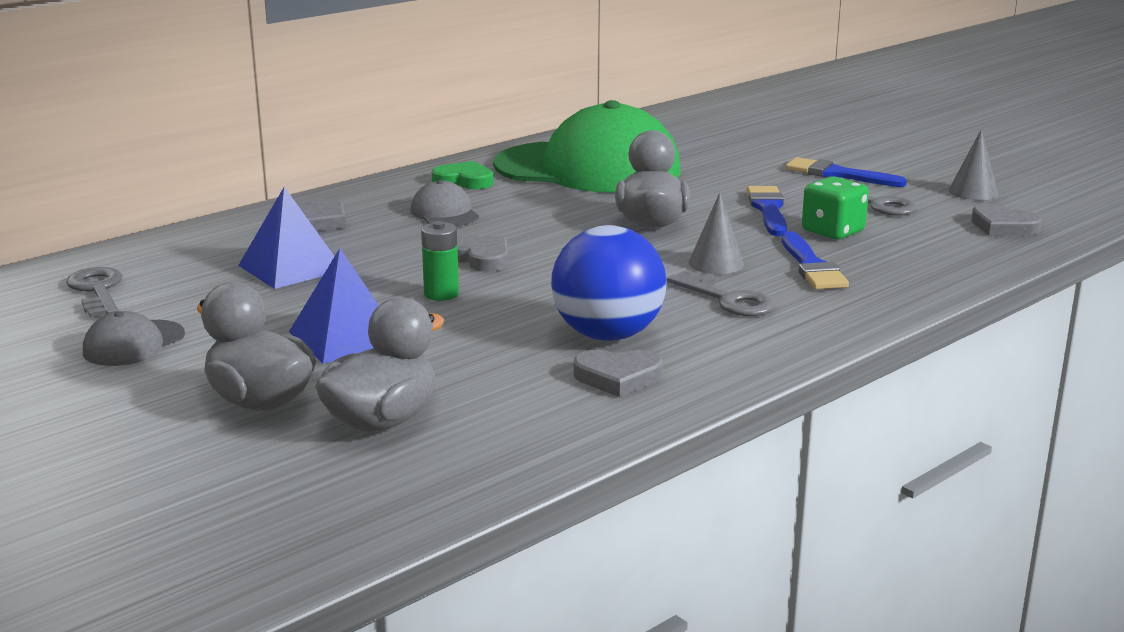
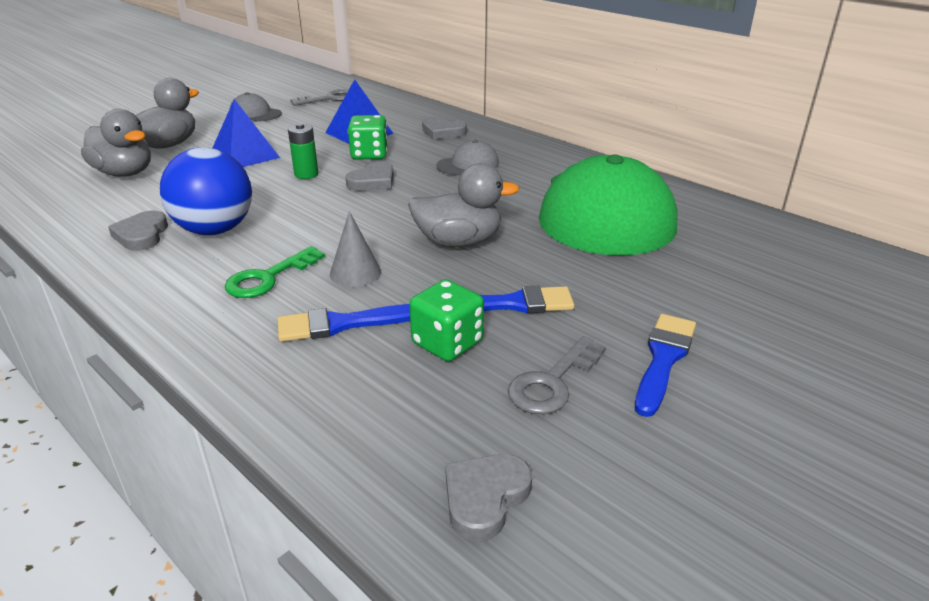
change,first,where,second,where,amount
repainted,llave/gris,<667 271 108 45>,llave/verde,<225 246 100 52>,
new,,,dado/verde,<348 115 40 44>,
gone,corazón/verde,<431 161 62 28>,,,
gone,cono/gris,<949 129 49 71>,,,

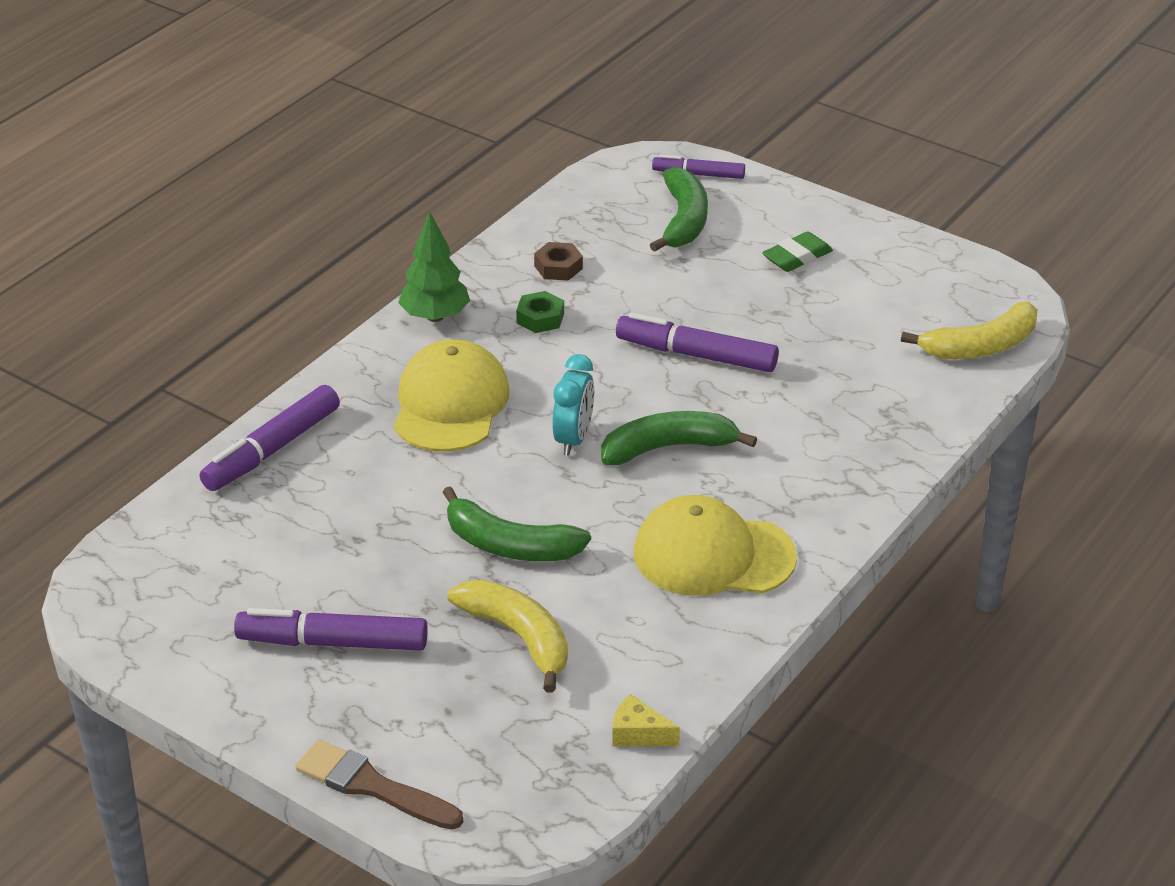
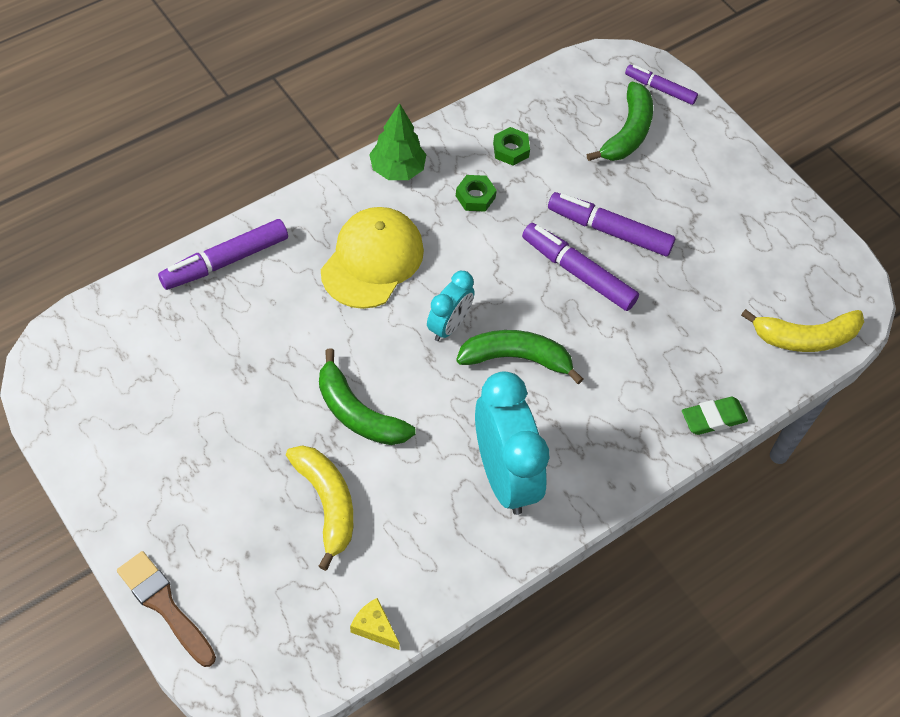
change,first,where,second,where,amount
swapped,gorra/amarillo,<634 495 163 101>,despertador/turquesa,<475 371 74 144>,
repainted,tuerca/marrón,<534 242 49 39>,tuerca/verde,<493 127 37 39>,
shifted,rotulador/morado,<234 608 194 43>,,<548 192 127 64>,
shifted,goma de borrar/verde,<762 231 71 41>,,<682 397 66 38>,

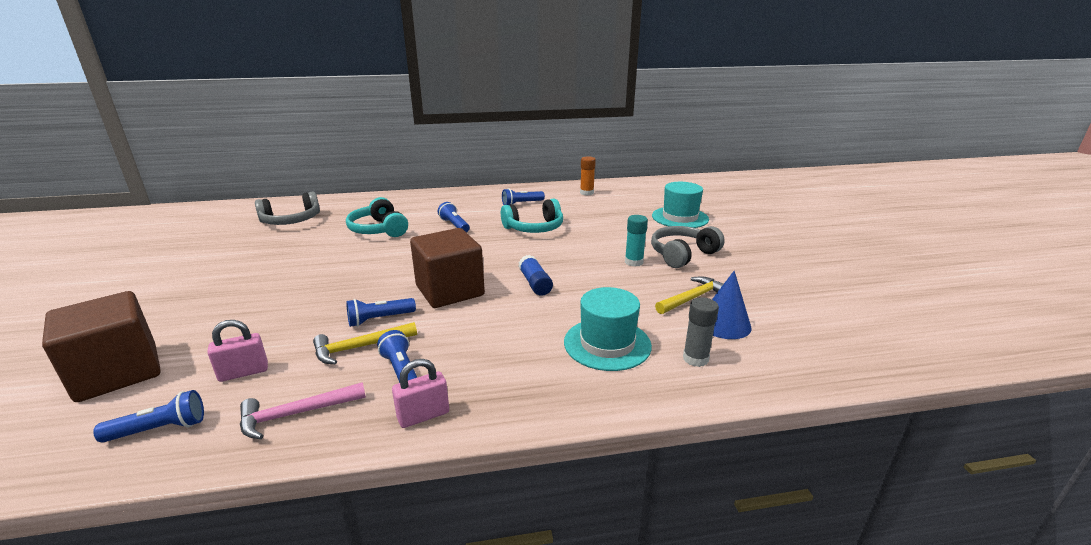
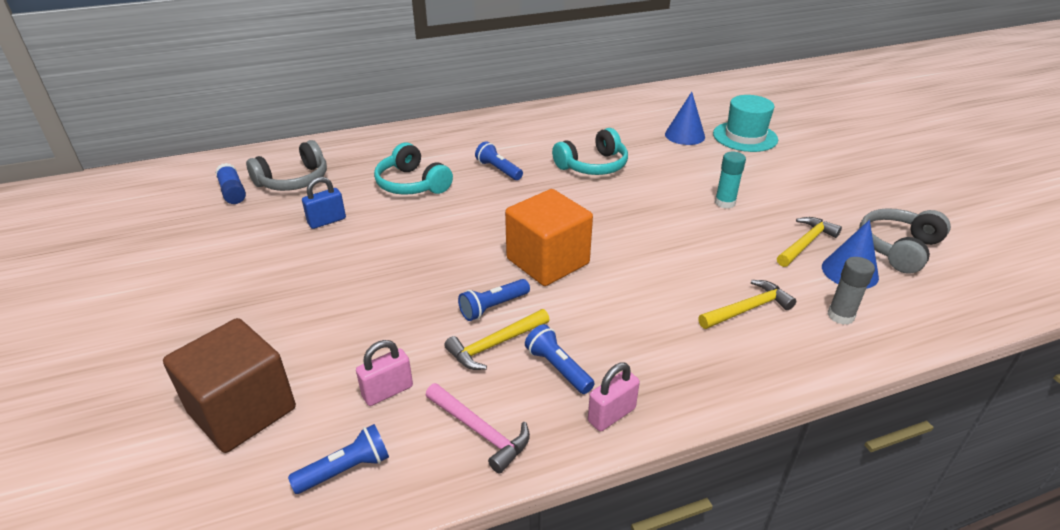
change,first,where,second,where,amount
shifted,barra de pegamento/azul,<519 255 34 41>,,<215 163 31 41>,
new,,,candado/azul,<302 177 44 52>,
rotated,martillo/rosa,<240 382 126 57>,,<426 383 104 91>,105 degrees counterclockwise
repainted,cubo/marrón,<410 228 75 80>,cubo/naranja,<505 189 88 97>,
new,,,cono/azul,<665 92 40 53>,
swapped,sombrero/turquesa,<564 287 88 84>,martillo/amarillo,<698 280 98 49>,
shifted,auriculares/gris,<651 226 74 42>,,<859 208 92 66>,
gone,lámpara de mano/azul,<502 188 43 17>,,,
gone,barra de pegamento/naranja,<580 156 16 40>,,,

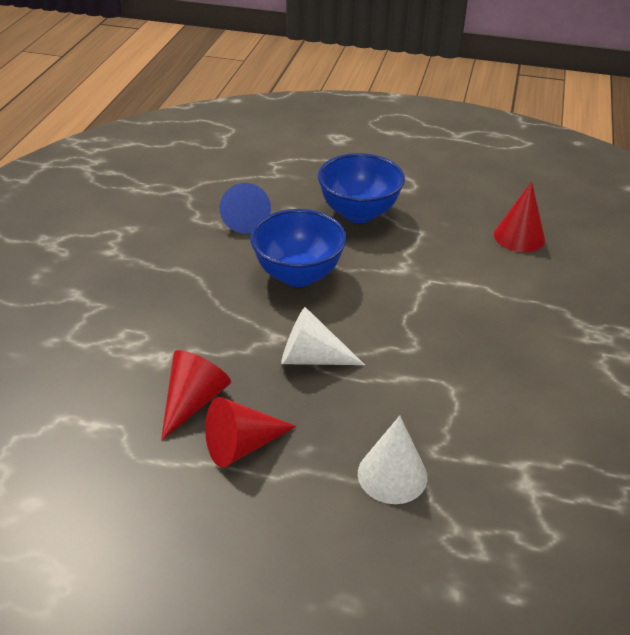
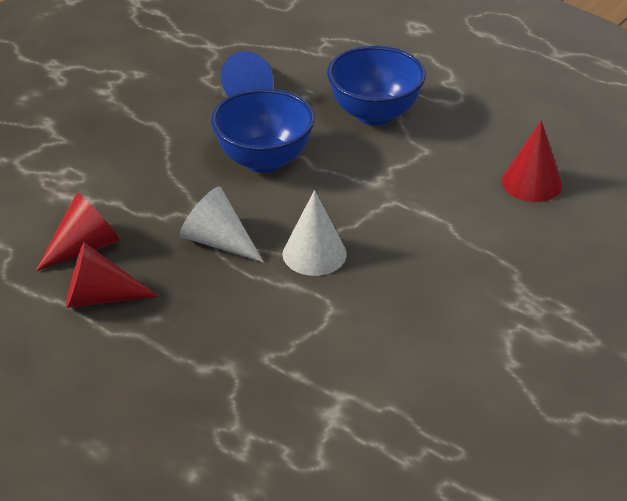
change,first,where,second,where,amount
shifted,cono/blanco,<358 416 69 88>,,<283 190 64 86>,

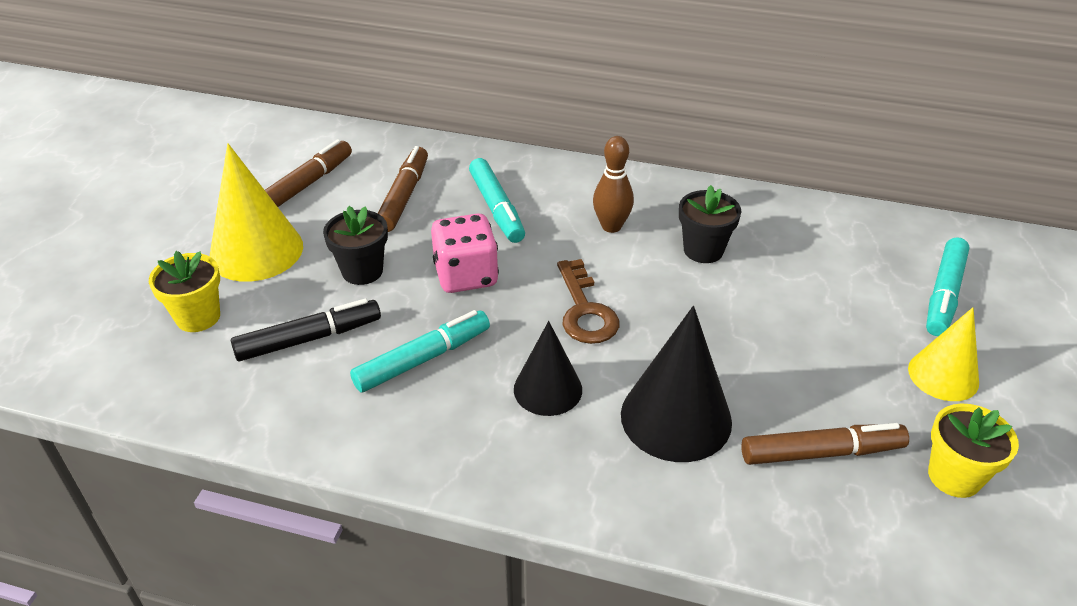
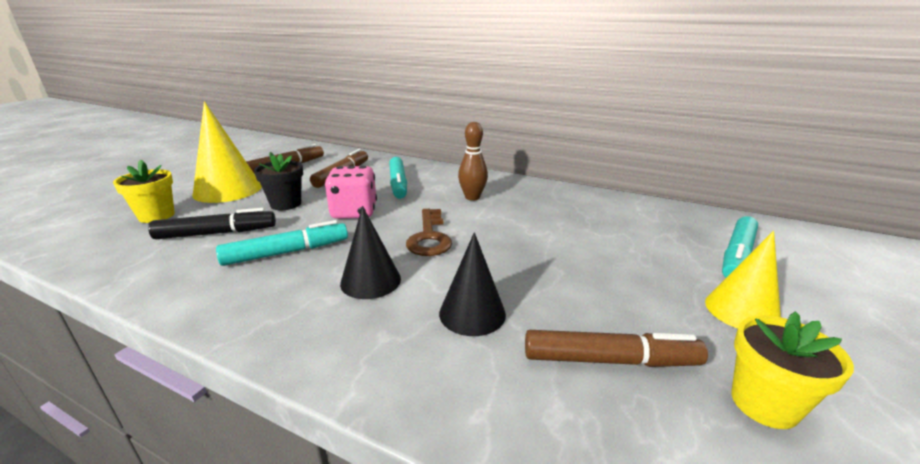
change,first,where,second,where,amount
scaled,cono/negro,<621 306 111 156>,,<439 232 67 104>,x0.64
gone,maceta/negro,<679 185 62 78>,,,

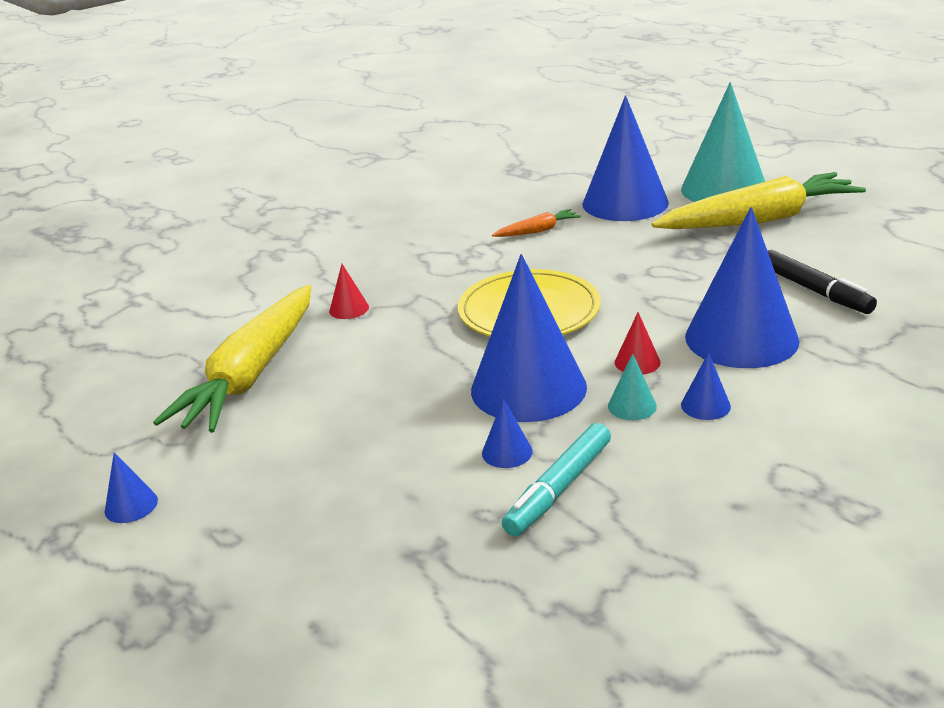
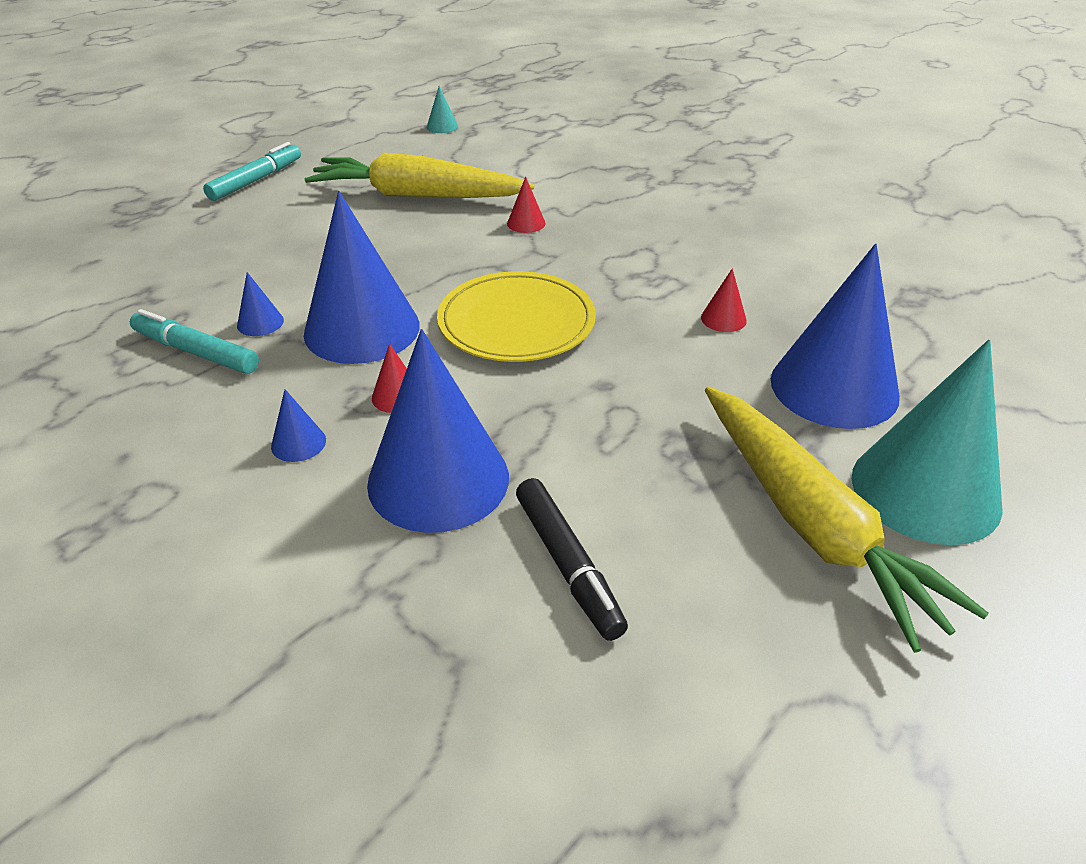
change,first,where,second,where,amount
swapped,cono/azul,<105 452 53 71>,rotulador/turquesa,<203 142 98 59>,
shifted,cono/turquesa,<608 353 49 67>,,<426 86 32 47>,
rotated,rotulador/negro,<768 250 109 64>,,<516 478 112 163>,75 degrees counterclockwise
swapped,zanahoria/naranja,<492 209 89 28>,cono/rojo,<701 268 46 64>,

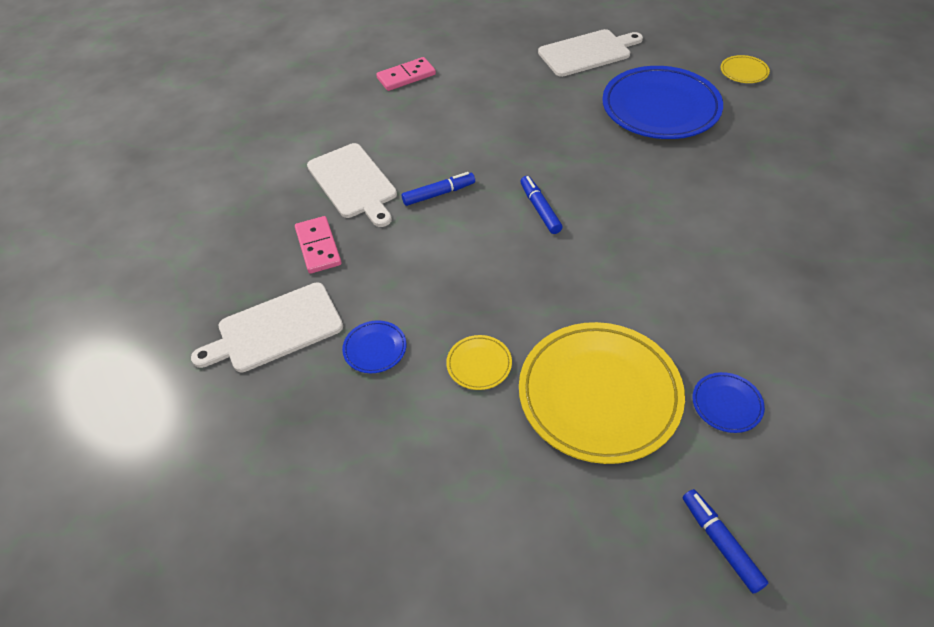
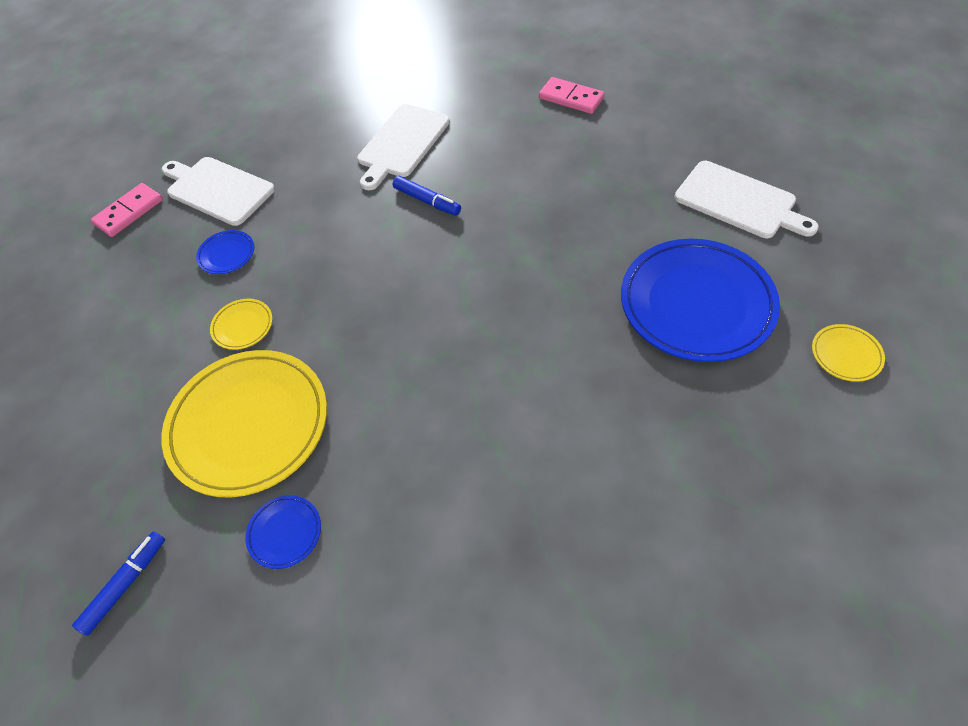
change,first,where,second,where,amount
shifted,ficha de dominó/rosa,<295 216 47 58>,,<91 183 72 54>,
gone,rotulador/azul,<520 176 43 58>,,,

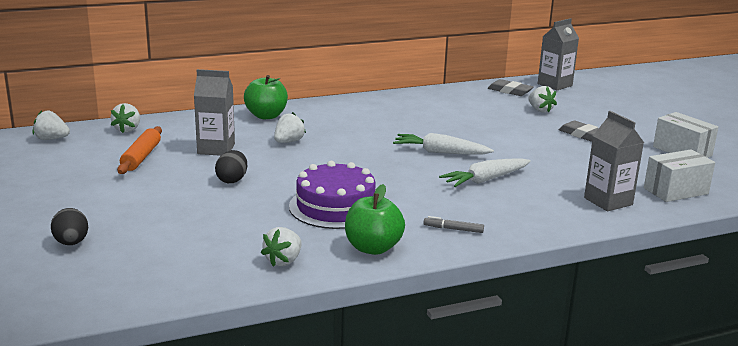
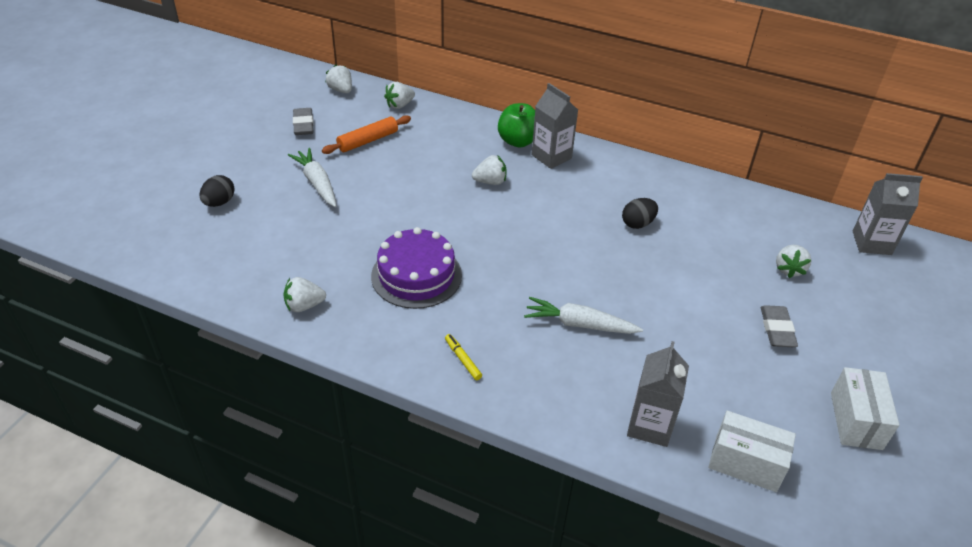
change,first,where,second,where,amount
shifted,zanahoria/blanco,<393 133 101 22>,,<288 148 49 59>,
shifted,goma de borrar/gris,<488 79 45 17>,,<293 108 21 27>,
repainted,rotulador/gris,<424 216 60 17>,rotulador/amarillo,<445 334 37 46>,
shifted,cartón de leche/gris,<194 69 41 87>,,<531 83 47 86>,
shifted,huevo/negro,<215 150 32 33>,,<622 198 36 31>,
gone,manzana/verde,<345 184 60 71>,,,

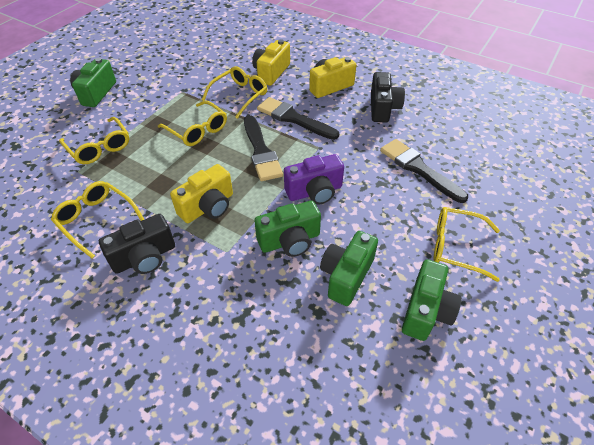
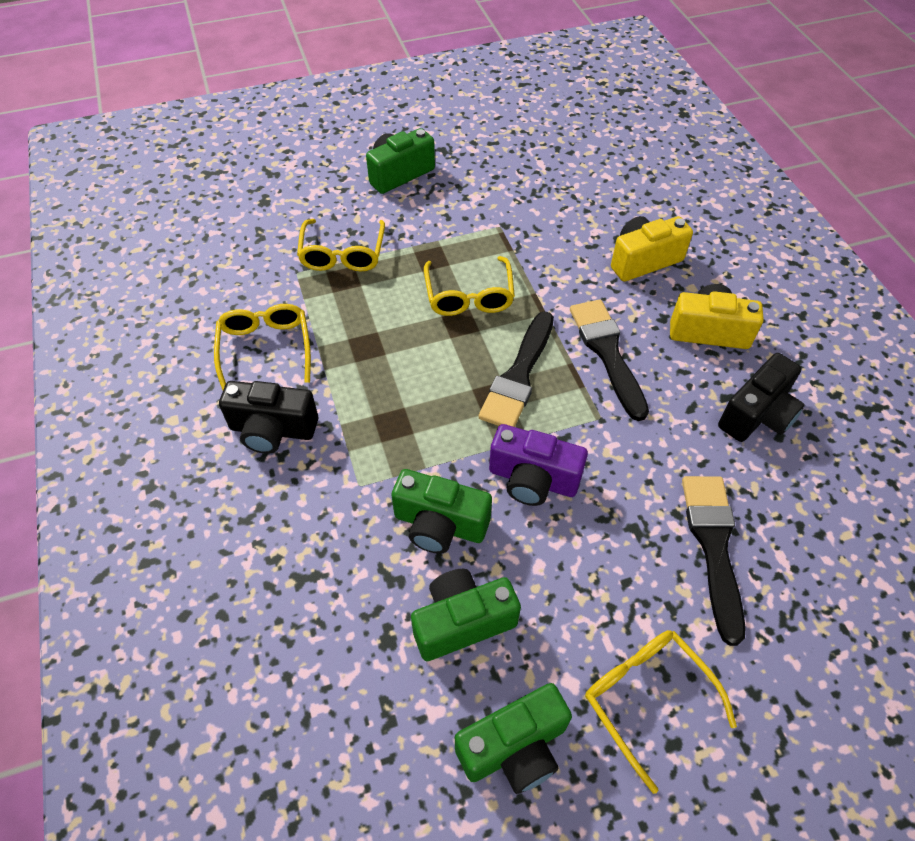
change,first,where,second,where,amount
gone,cámara/amarillo,<170 164 63 59>,,,
gone,gafas/amarillo,<202 66 65 53>,,,

